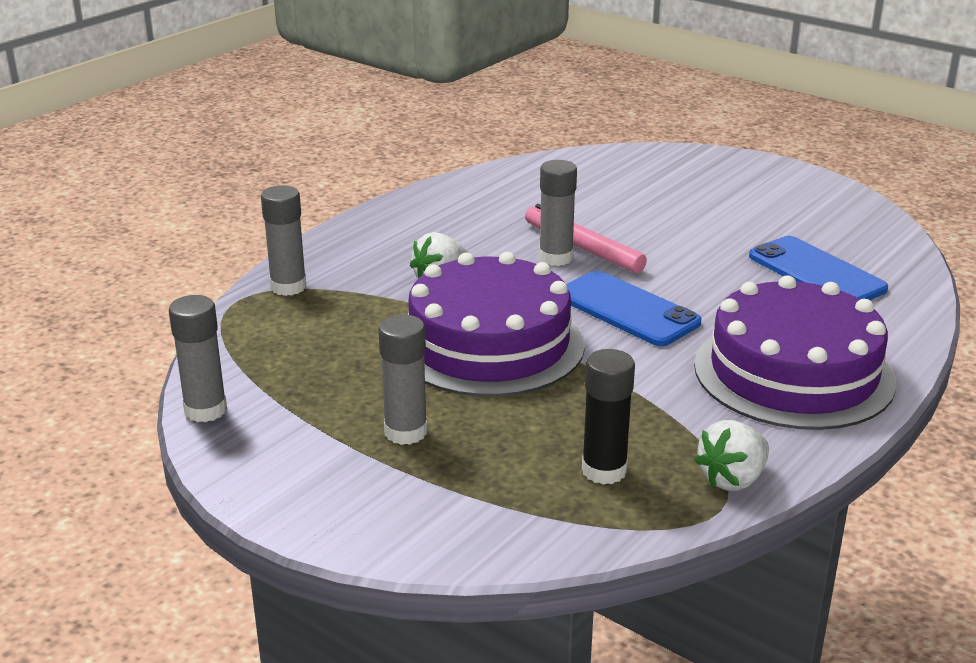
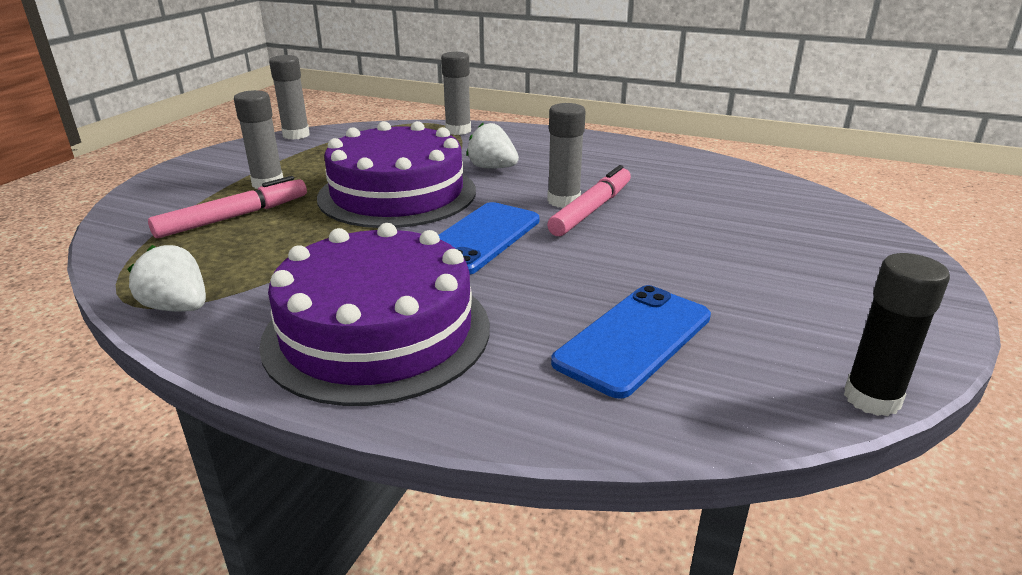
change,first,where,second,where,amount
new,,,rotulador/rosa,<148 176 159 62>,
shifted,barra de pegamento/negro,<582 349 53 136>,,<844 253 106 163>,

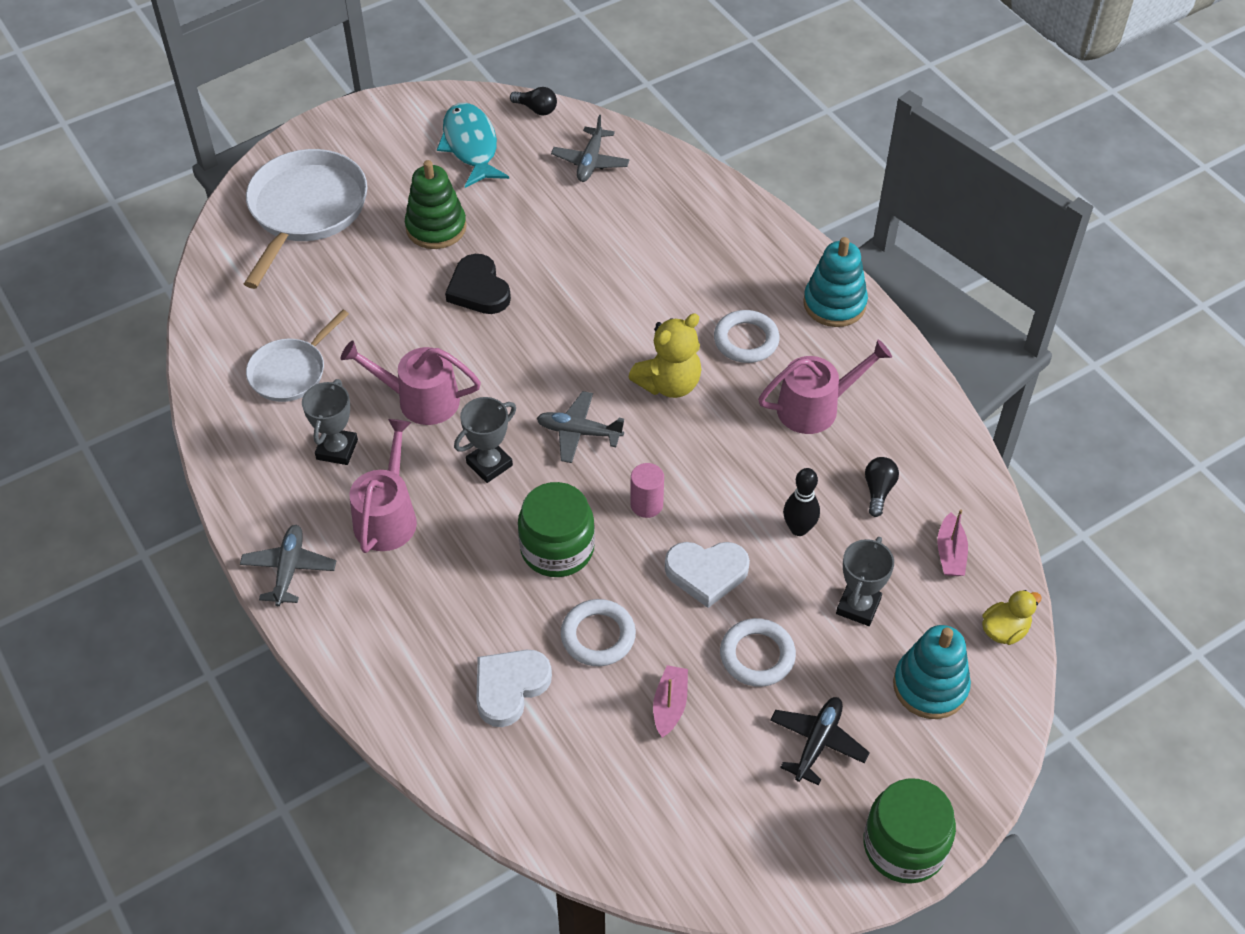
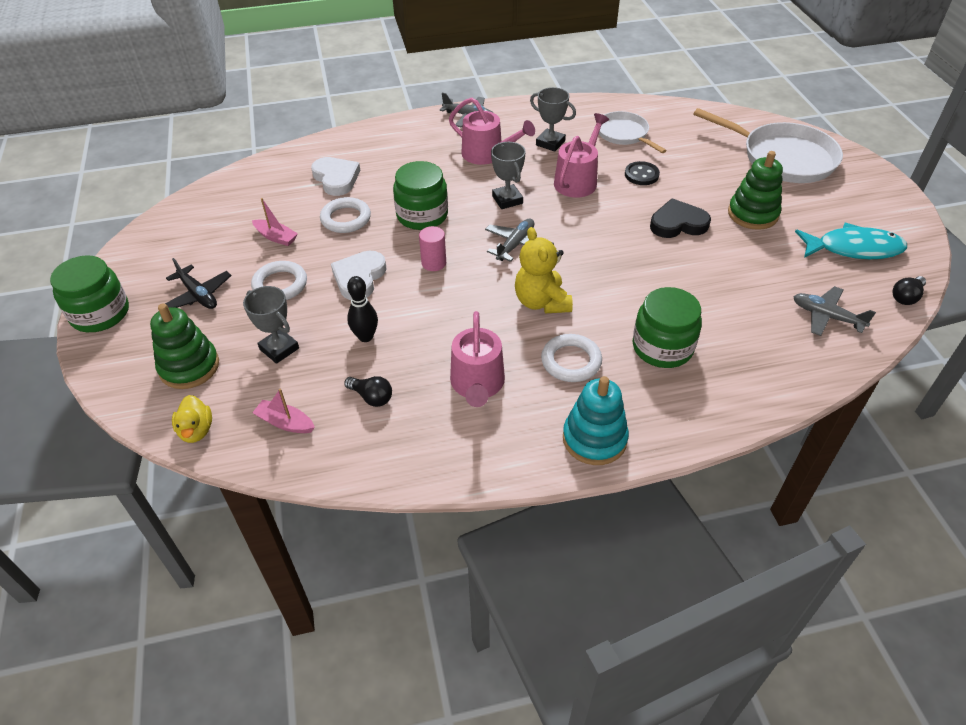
change,first,where,second,where,amount
repainted,juguete apilable/turquesa,<893 625 78 94>,juguete apilable/verde,<150 303 69 86>,
new,,,botón/negro,<625 161 35 24>,
new,,,tarro/verde,<633 287 69 81>,

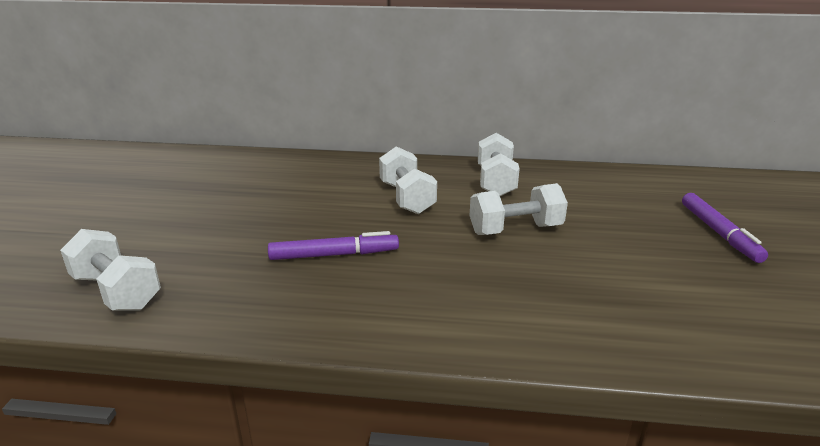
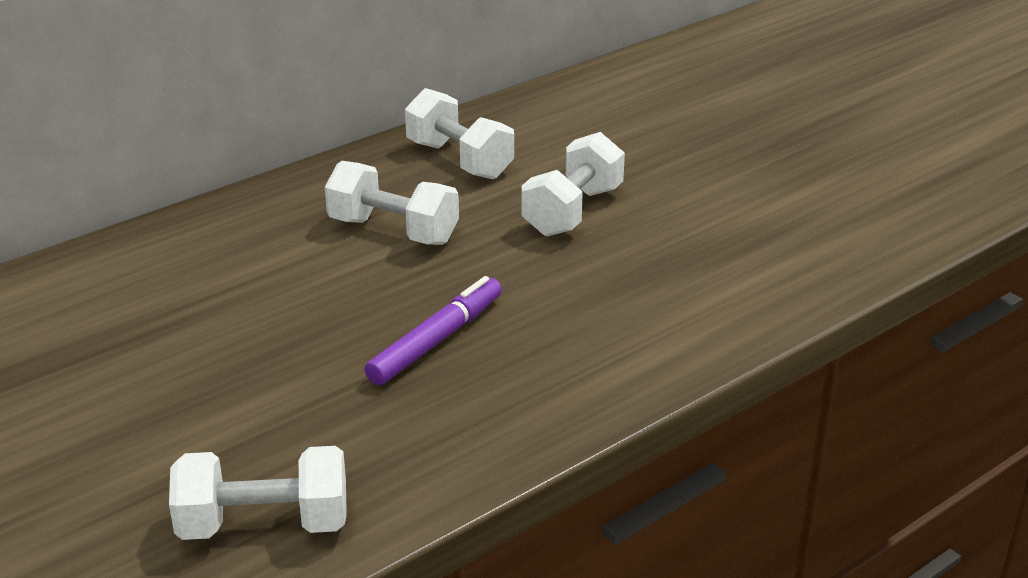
change,first,where,second,where,amount
gone,rotulador/morado,<682 193 86 70>,,,

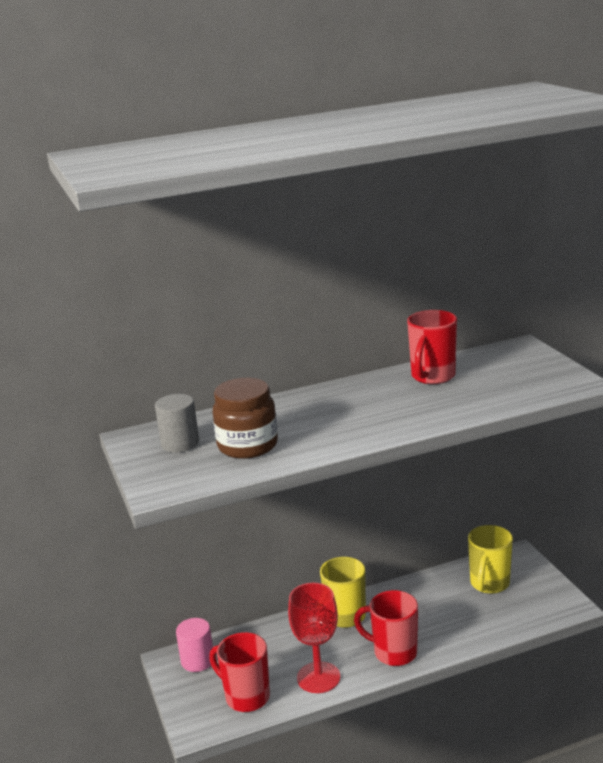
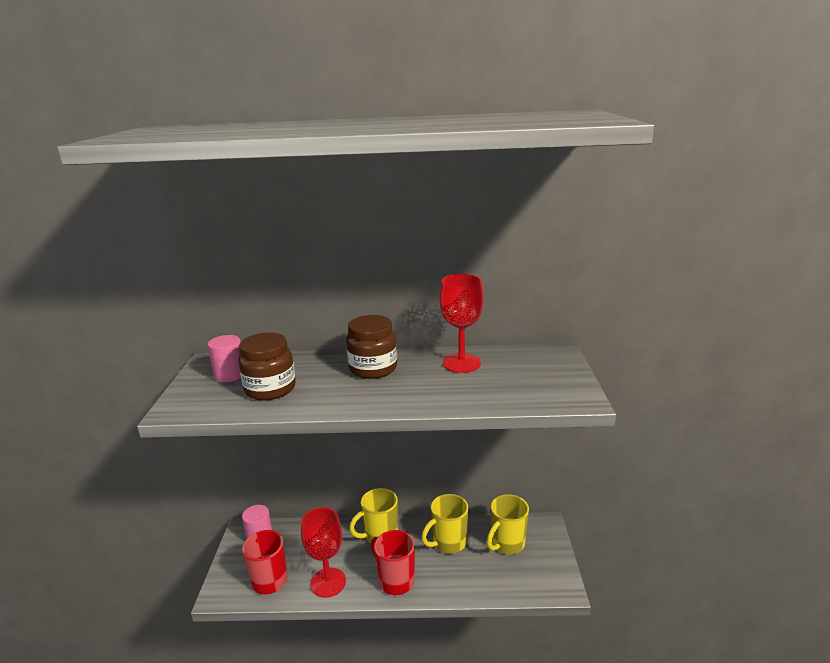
change,first,where,second,where,amount
repainted,cilindro/gris,<155 394 44 59>,cilindro/rosa,<207 335 34 47>,
new,,,tarro/marrón,<346 315 51 64>,
new,,,taza/amarillo,<421 494 47 60>,
swapped,taza/rojo,<407 310 50 74>,copa/rojo,<440 274 44 99>,

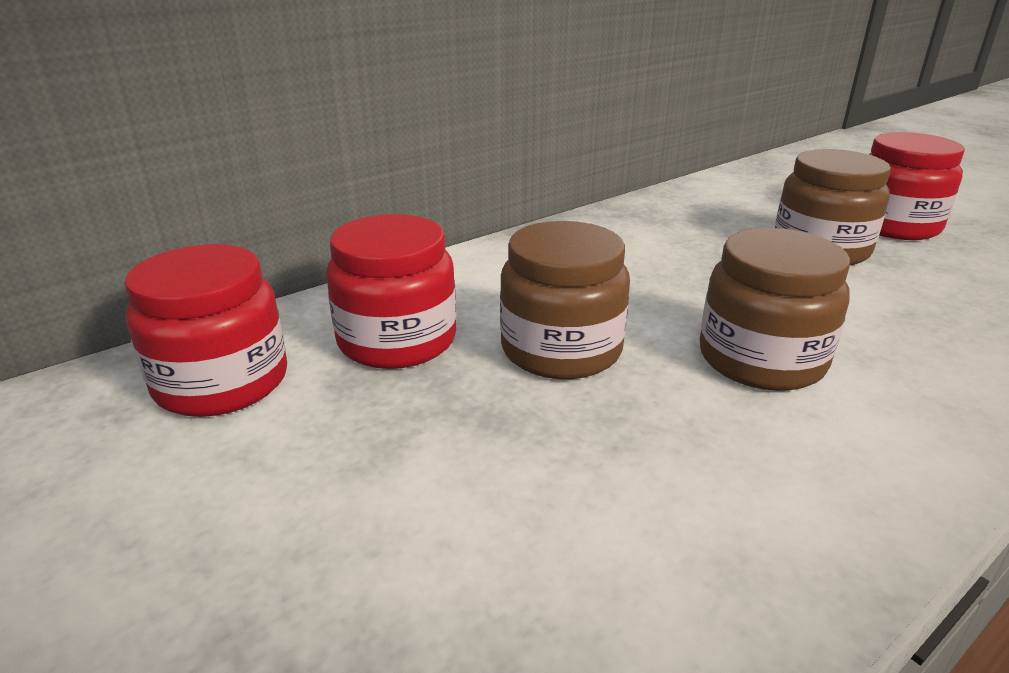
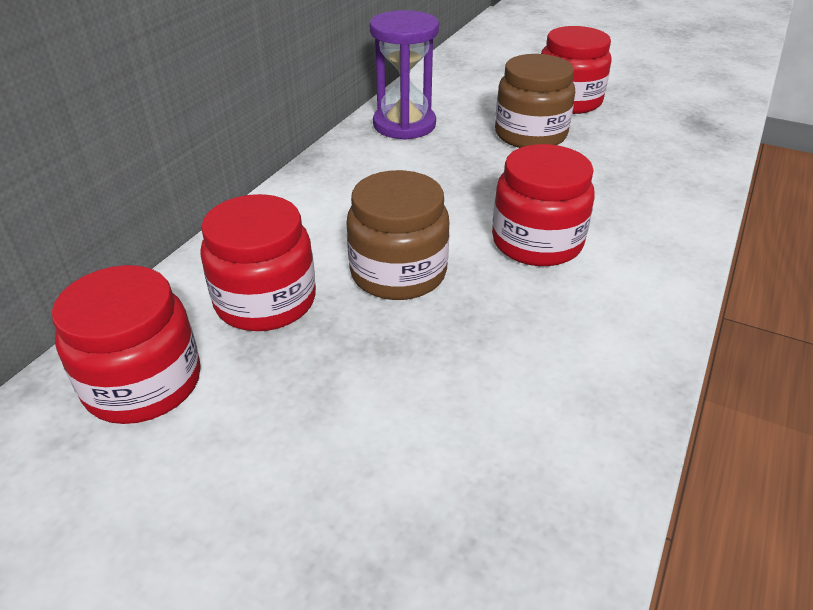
change,first,where,second,where,amount
new,,,reloj de arena/morado,<370 10 69 130>,
repainted,tarro/marrón,<700 228 150 163>,tarro/rojo,<492 144 102 122>,

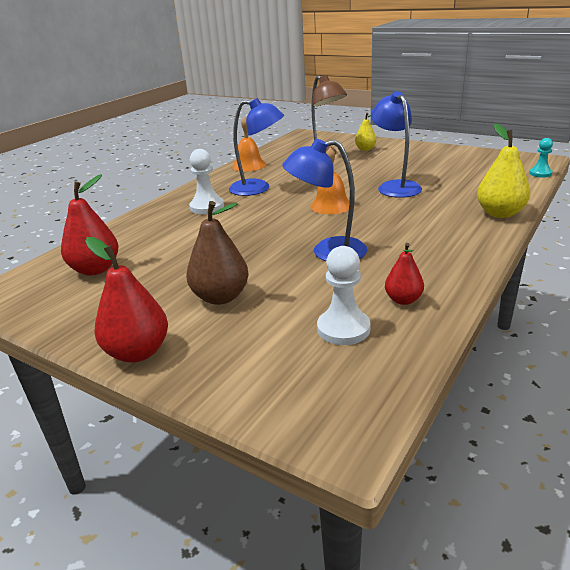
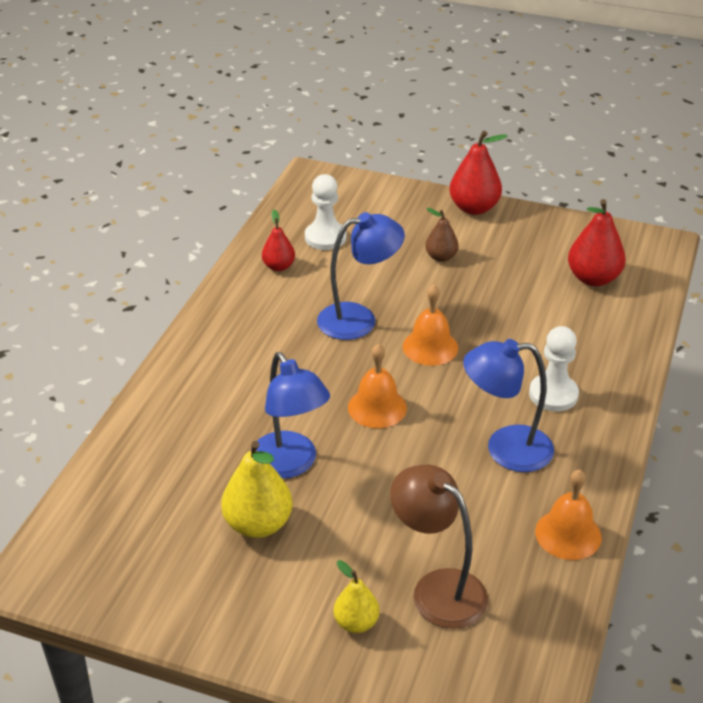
change,first,where,second,where,amount
shifted,pera/amarillo,<477 123 54 95>,,<221 441 72 97>,
new,,,campana/naranja,<403 285 55 81>,
scaled,pera/marrón,<186 201 63 104>,,<425 208 34 54>,x0.60
gone,peón/turquesa,<529 138 24 39>,,,

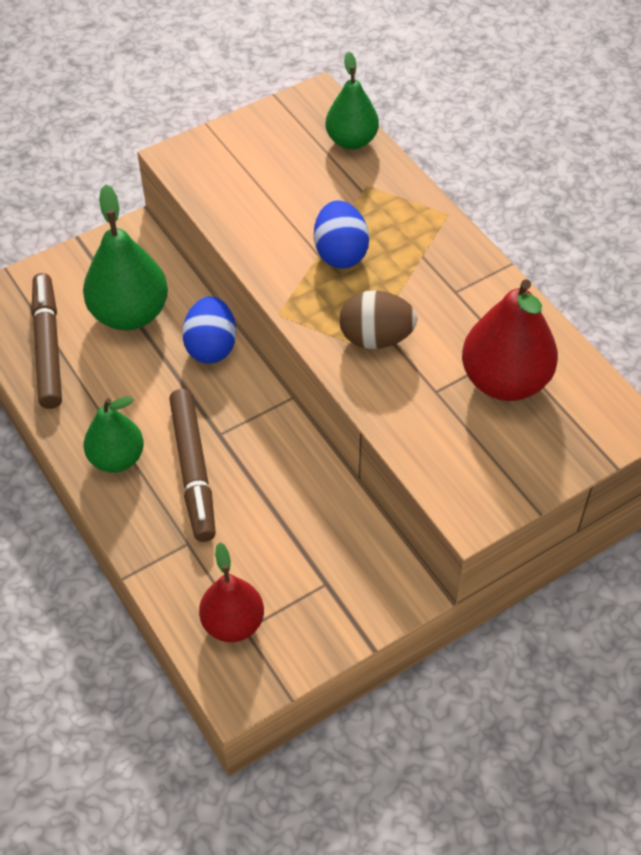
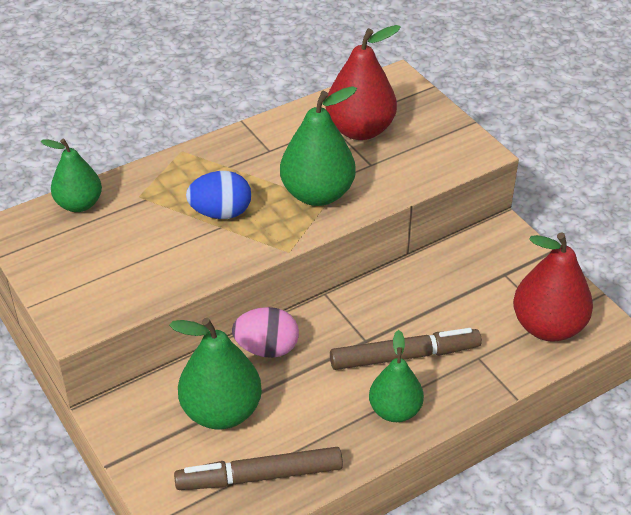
change,first,where,second,where,amount
repainted,huevo/azul,<182 296 54 68>,huevo/rosa,<232 307 67 51>,
swapped,huevo/marrón,<339 291 78 58>,pera/verde,<280 86 77 120>,
scaled,pera/rojo,<199 542 65 100>,,<513 232 80 109>,x1.52

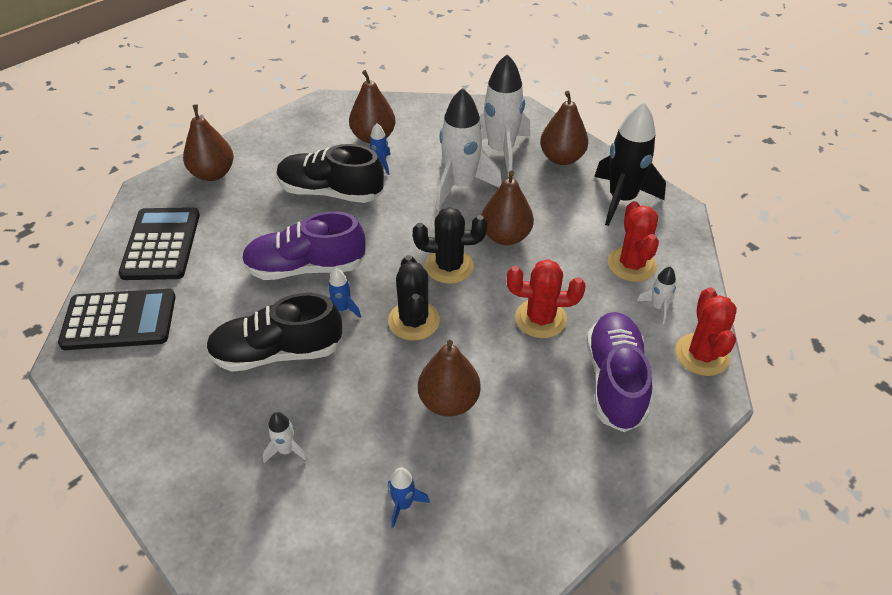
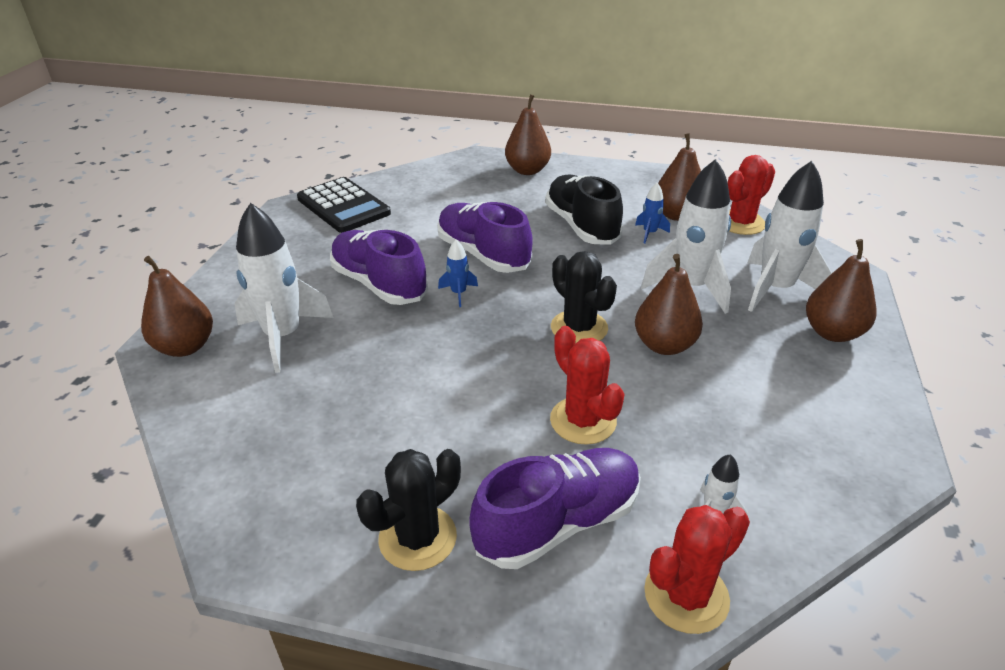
change,first,where,second,where,amount
shifted,pera/marrón,<418 340 63 77>,,<141 256 72 101>,
scaled,cohete/blanco,<263 412 45 51>,,<234 203 100 170>,x2.20
repainted,zapato/negro,<206 293 137 79>,zapato/morado,<330 230 98 75>,
shifted,cactus/negro,<388 255 52 86>,,<356 449 105 122>,
shifted,cactus/rojo,<608 201 51 81>,,<728 155 47 80>,
gone,calculadora/negro,<118 207 82 73>,,,
gone,cohete/azul,<388 467 42 61>,,,
gone,cohete/negro,<594 102 72 124>,,,

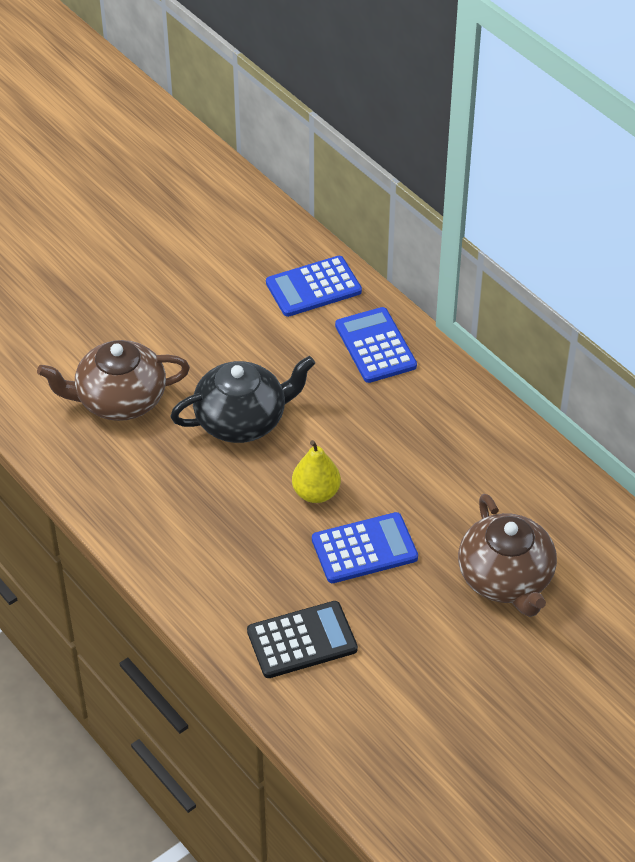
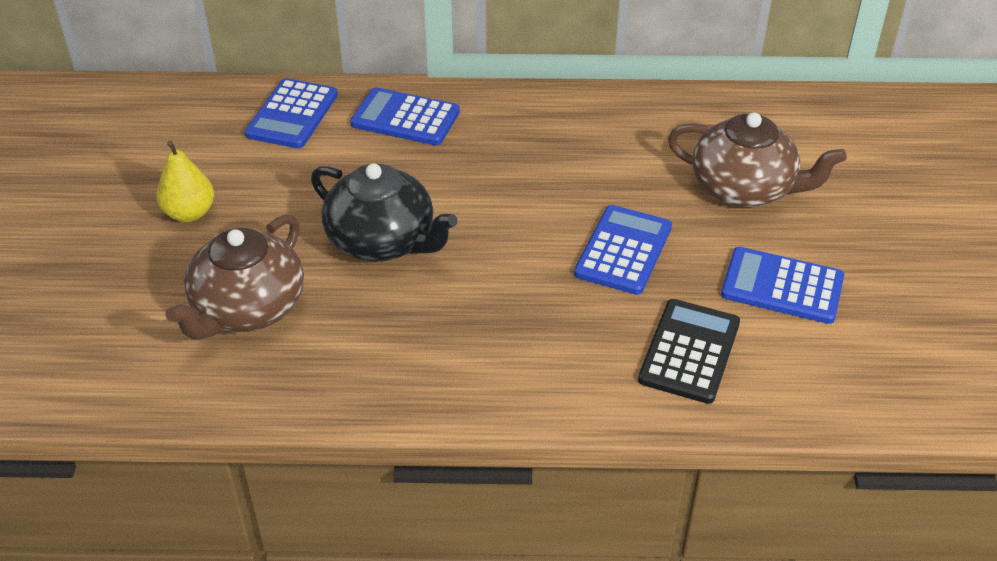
change,first,where,second,where,amount
shifted,pera/amarillo,<292 440 49 63>,,<156 140 58 82>,
rotated,tetera/negro,<170 356 145 87>,,<311 163 147 99>,105 degrees clockwise
new,,,calculadora/azul,<721 247 123 77>,

